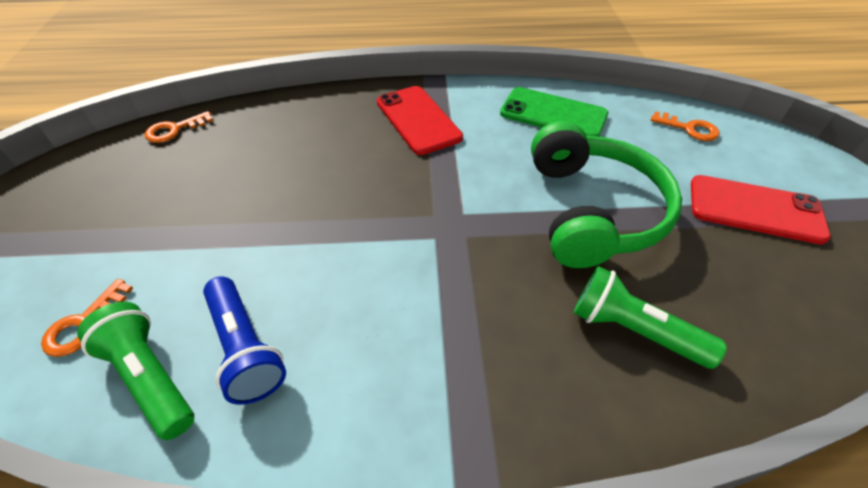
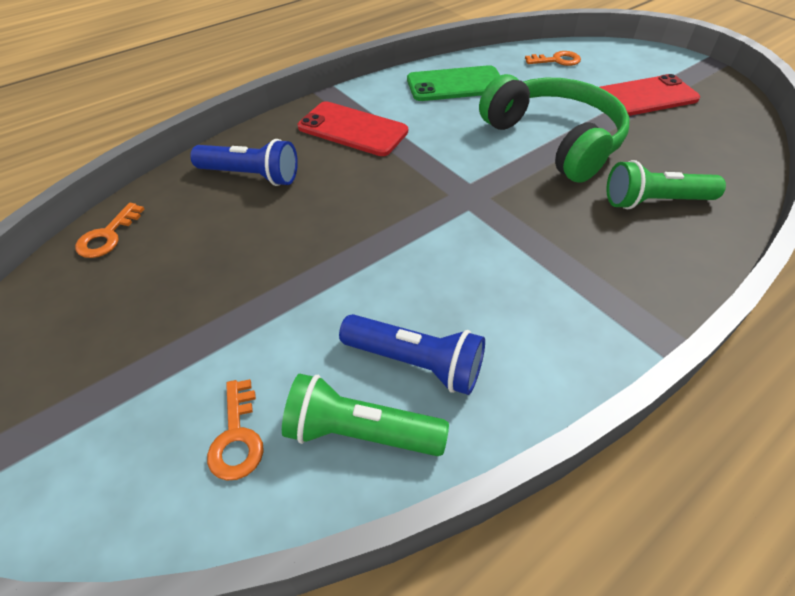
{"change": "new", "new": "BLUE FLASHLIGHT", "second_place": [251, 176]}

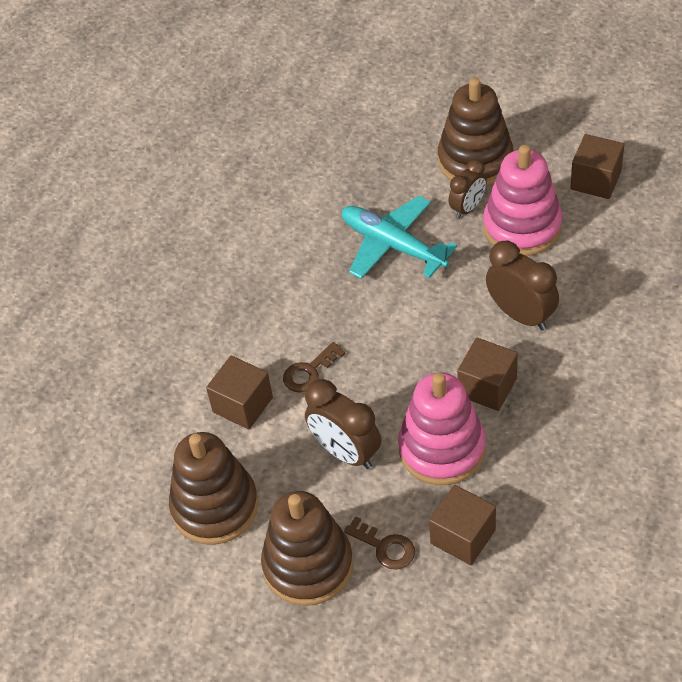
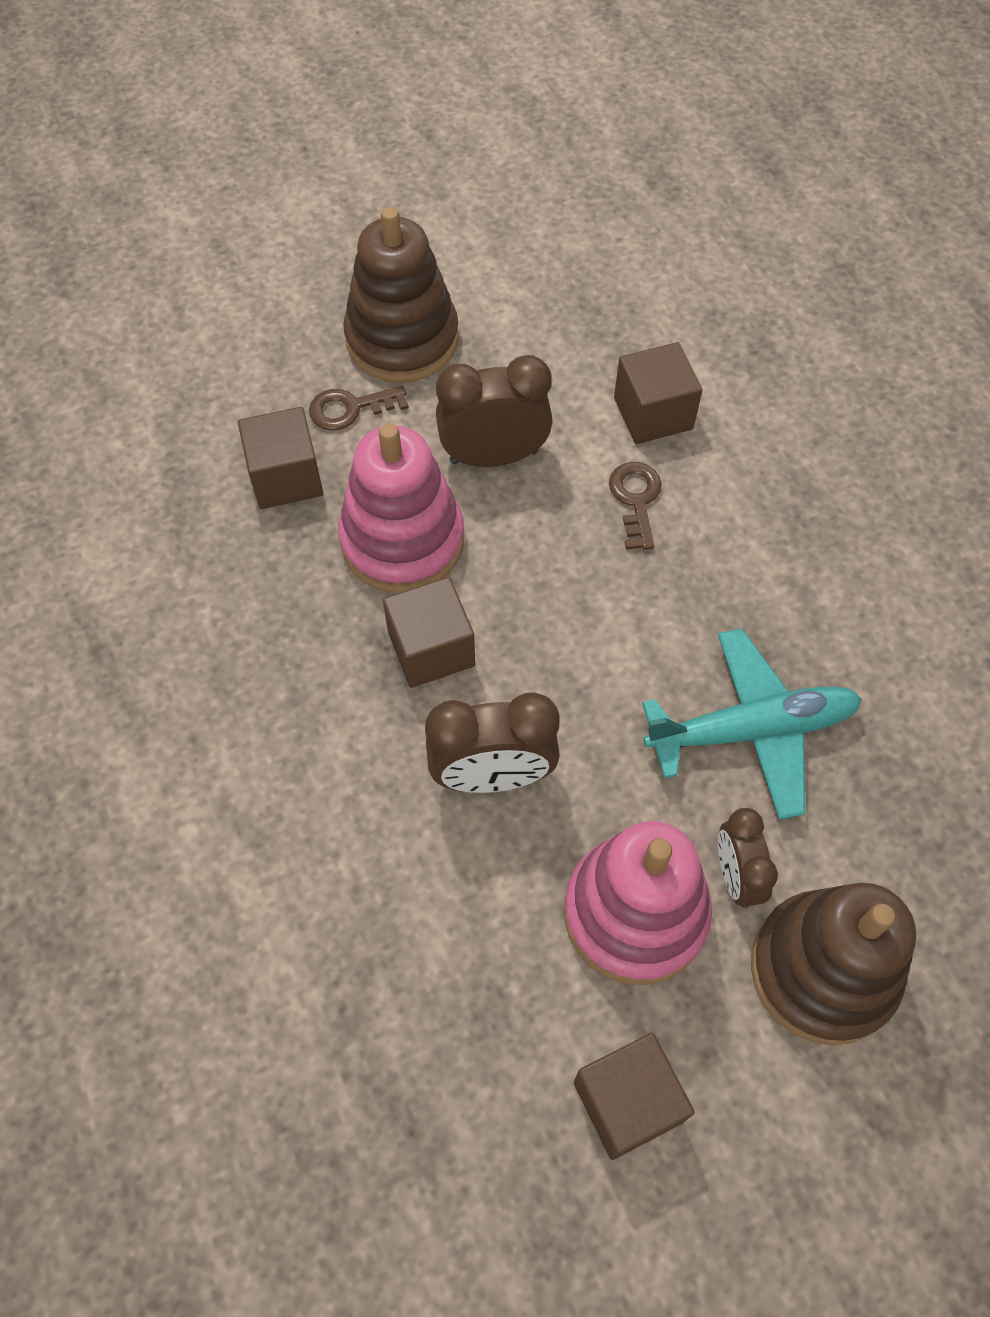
{"change": "gone", "old": "BROWN STACKING TOY", "first_place": [215, 506]}

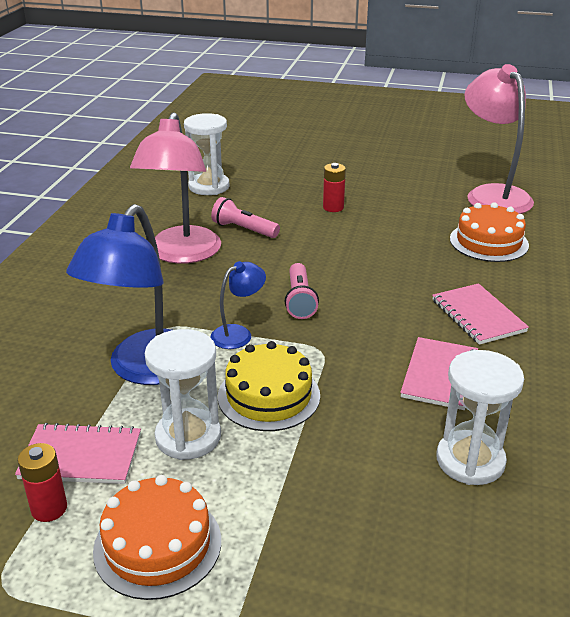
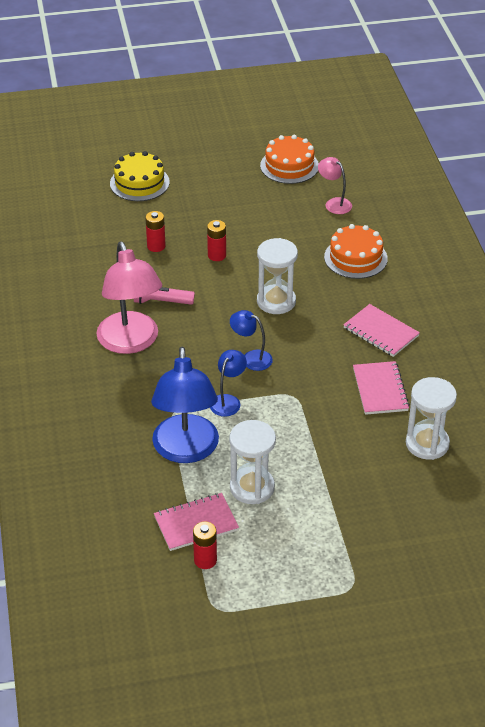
{"change": "shifted", "old": "YELLOW CAKE", "first_place": [269, 396], "second_place": [139, 183]}
{"change": "new", "new": "RED BATTERY", "second_place": [156, 246]}
{"change": "swapped", "old": "PINK FLASHLIGHT", "new": "BLUE LAMP", "first_place": [299, 300], "second_place": [251, 358]}
{"change": "shifted", "old": "WHITE HOURGLASS", "first_place": [209, 186], "second_place": [276, 301]}
{"change": "shifted", "old": "ORANGE CAKE", "first_place": [157, 545], "second_place": [289, 166]}
{"change": "scaled", "old": "PINK LAMP", "first_place": [492, 194], "second_place": [334, 203], "factor": 0.48}

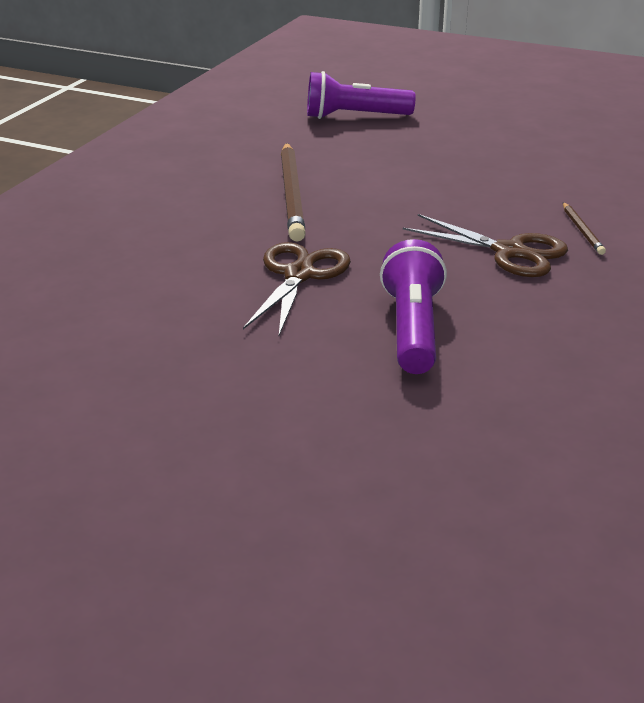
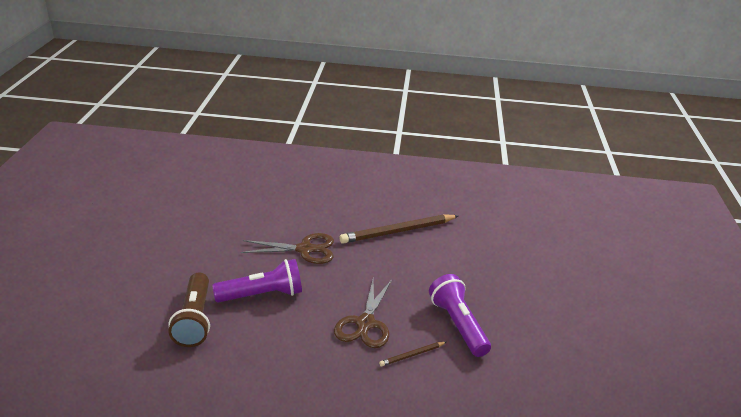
{"change": "new", "new": "BROWN FLASHLIGHT", "second_place": [194, 320]}
{"change": "shifted", "old": "PURPLE FLASHLIGHT", "first_place": [354, 117], "second_place": [458, 324]}

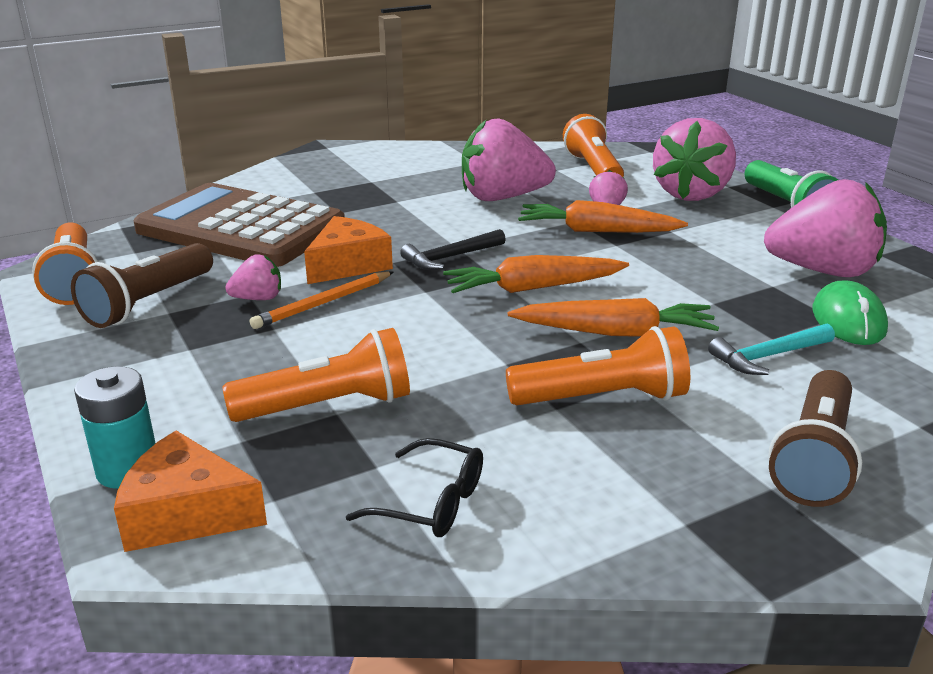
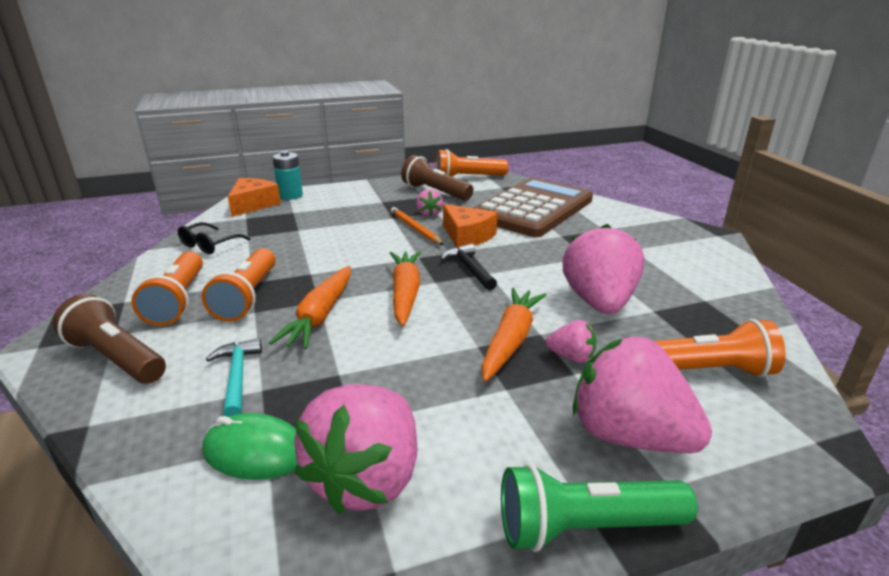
{"change": "shifted", "old": "ORANGE FLASHLIGHT", "first_place": [328, 405], "second_place": [178, 301]}

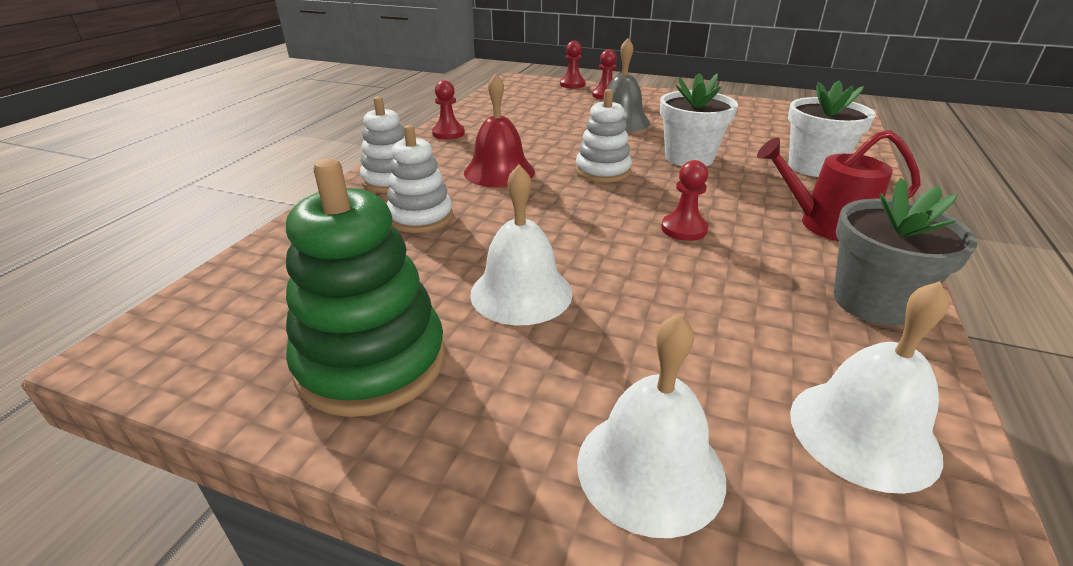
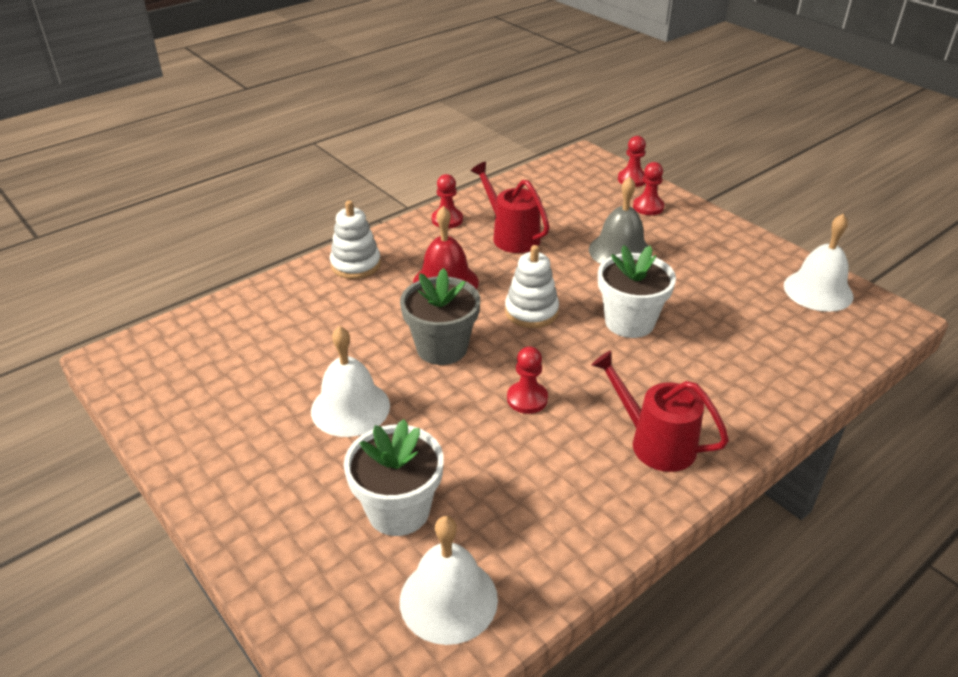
{"change": "shifted", "old": "WHITE FLOWER POT", "first_place": [814, 167], "second_place": [398, 510]}
{"change": "shifted", "old": "GREY FLOWER POT", "first_place": [873, 302], "second_place": [442, 348]}
{"change": "new", "new": "RED WATERING CAN", "second_place": [512, 236]}
{"change": "shifted", "old": "WHITE BELL", "first_place": [650, 469], "second_place": [818, 291]}
{"change": "gone", "old": "GREEN STACKING TOY", "first_place": [372, 362]}
{"change": "gone", "old": "WHITE STACKING TOY", "first_place": [420, 217]}

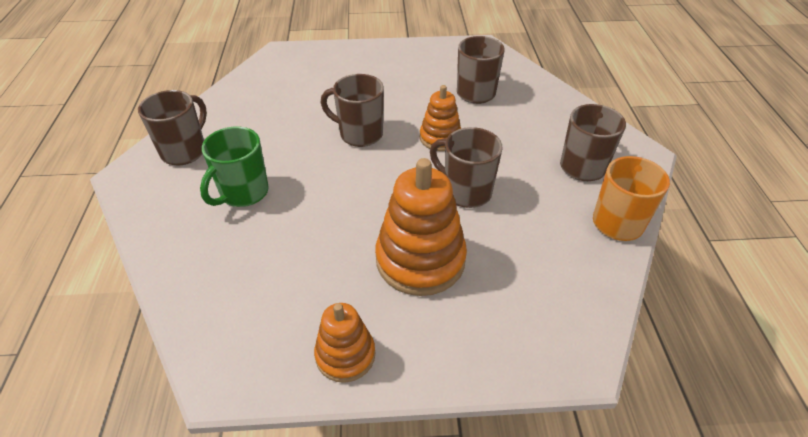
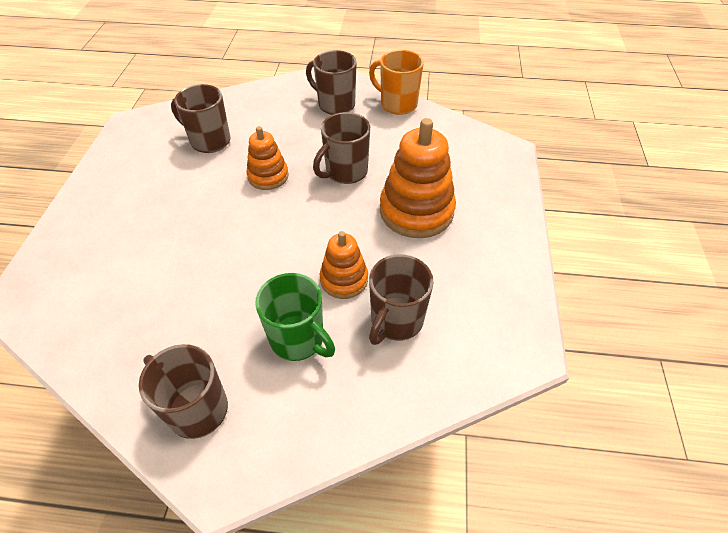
{"change": "shifted", "old": "ORANGE STACKING TOY", "first_place": [345, 355], "second_place": [344, 279]}
{"change": "shifted", "old": "BROWN MUG", "first_place": [359, 134], "second_place": [396, 321]}

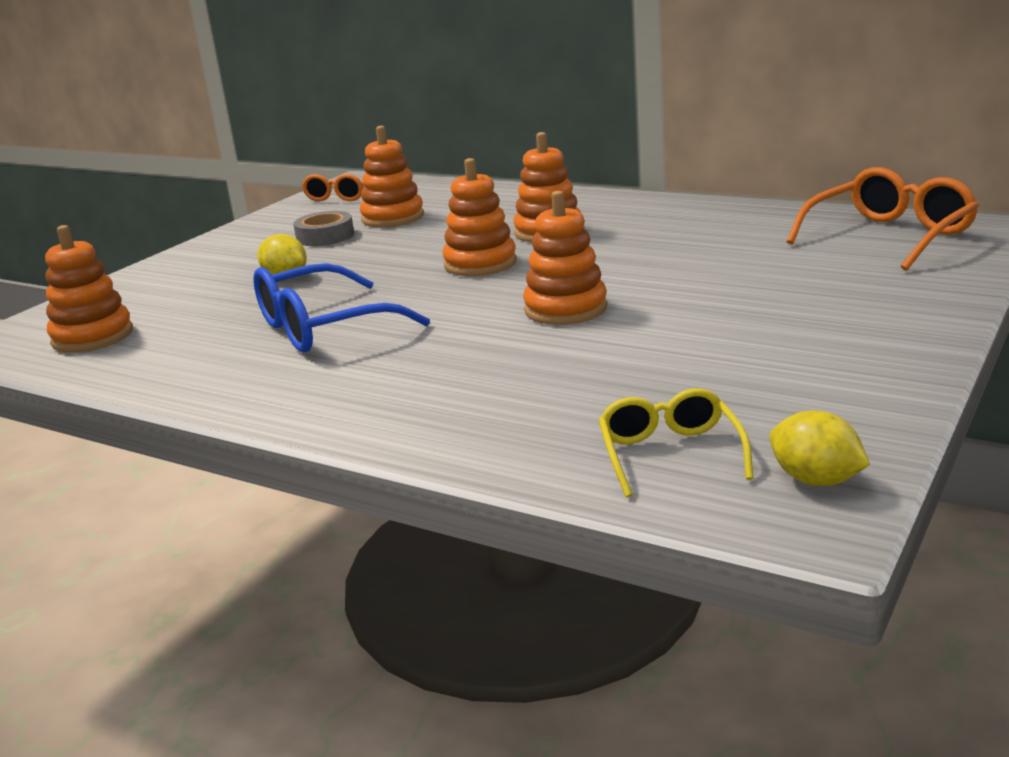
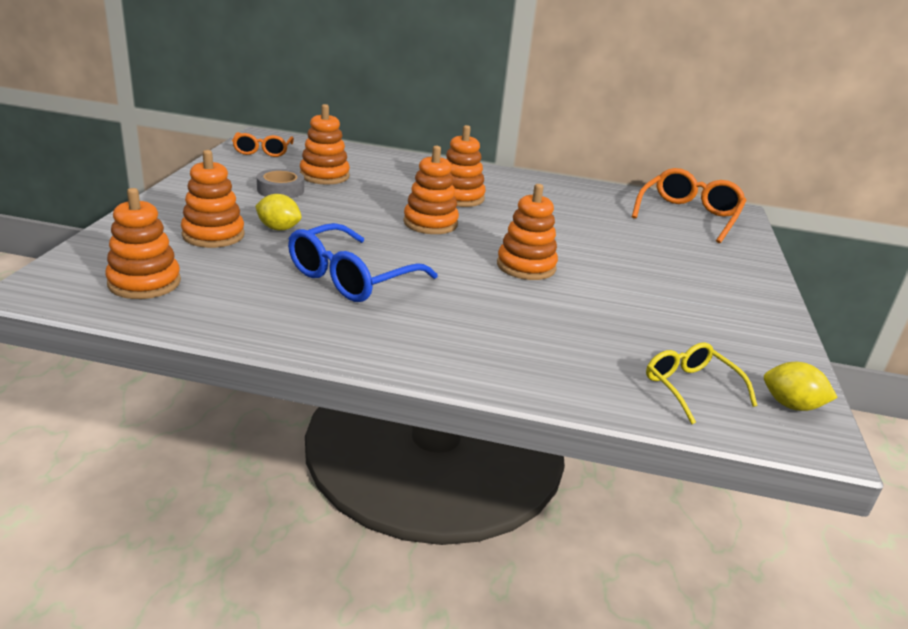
{"change": "new", "new": "ORANGE STACKING TOY", "second_place": [213, 235]}

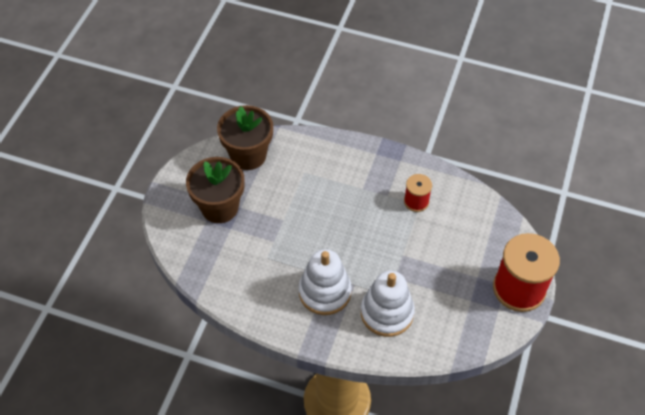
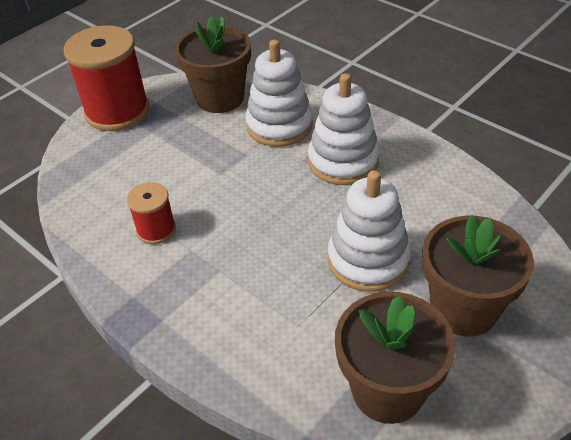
{"change": "new", "new": "BROWN FLOWER POT", "second_place": [220, 98]}
{"change": "new", "new": "WHITE STACKING TOY", "second_place": [368, 260]}

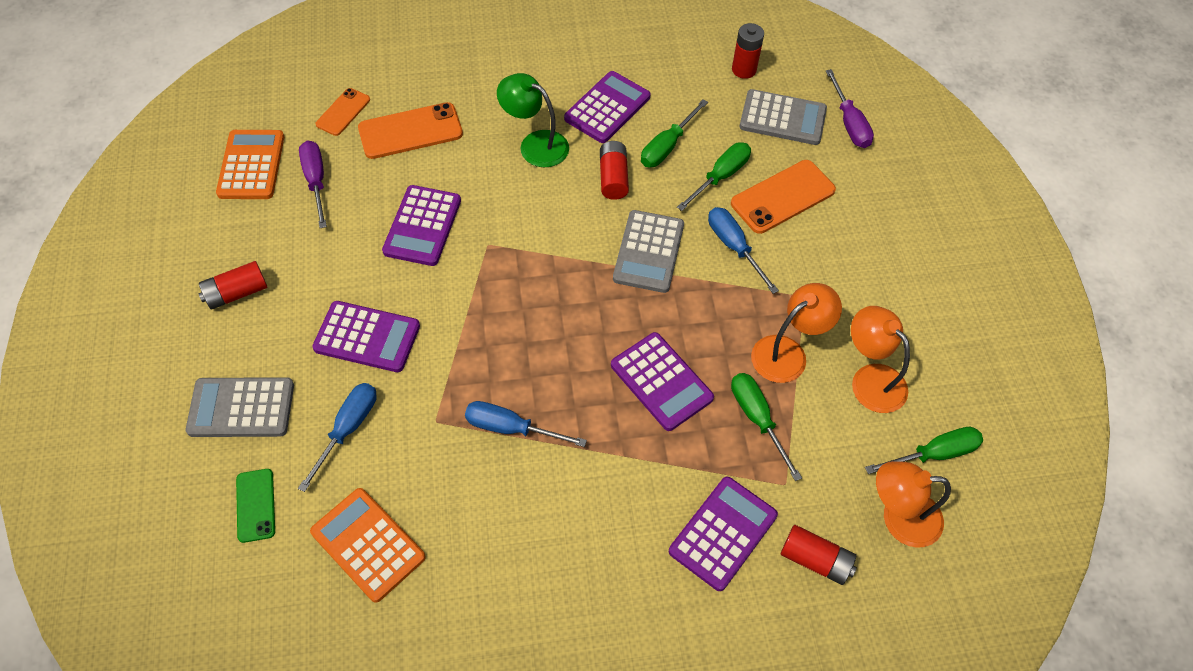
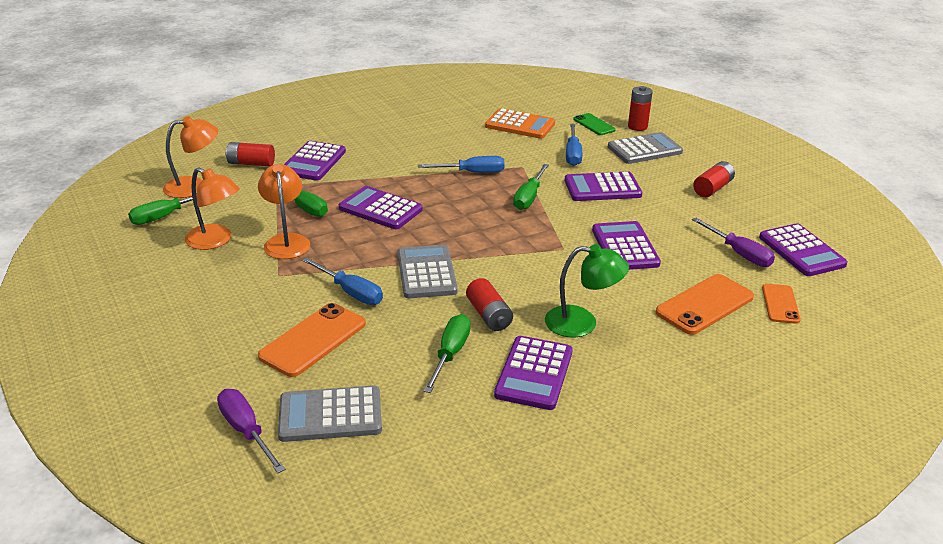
{"change": "rotated", "old": "ORANGE LAMP", "first_place": [788, 352], "second_place": [286, 241], "degrees": 135}
{"change": "shifted", "old": "GREEN SCREWDRIVER", "first_place": [720, 176], "second_place": [529, 197]}
{"change": "shifted", "old": "RED BATTERY", "first_place": [744, 70], "second_place": [637, 127]}
{"change": "repainted", "old": "ORANGE CALCULATOR", "new": "PURPLE CALCULATOR", "first_place": [251, 165], "second_place": [801, 251]}

